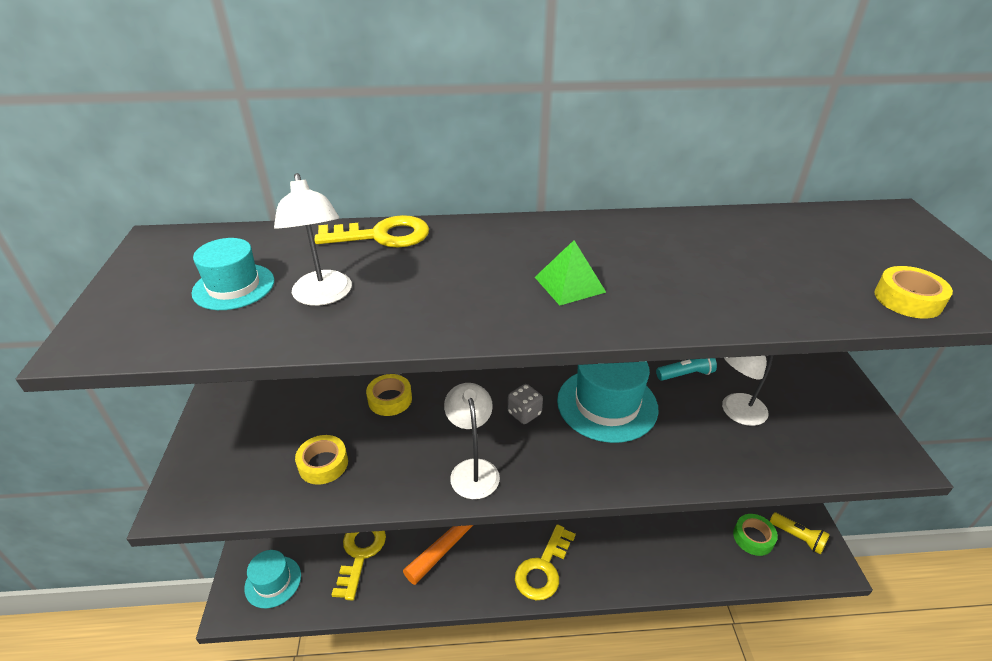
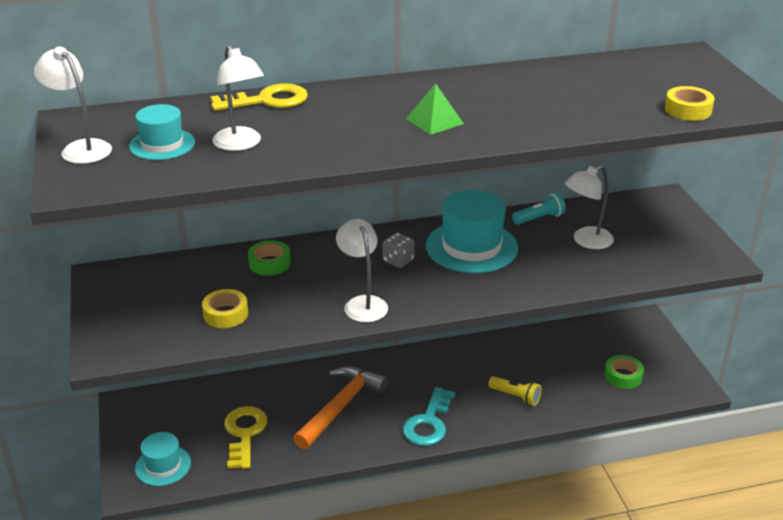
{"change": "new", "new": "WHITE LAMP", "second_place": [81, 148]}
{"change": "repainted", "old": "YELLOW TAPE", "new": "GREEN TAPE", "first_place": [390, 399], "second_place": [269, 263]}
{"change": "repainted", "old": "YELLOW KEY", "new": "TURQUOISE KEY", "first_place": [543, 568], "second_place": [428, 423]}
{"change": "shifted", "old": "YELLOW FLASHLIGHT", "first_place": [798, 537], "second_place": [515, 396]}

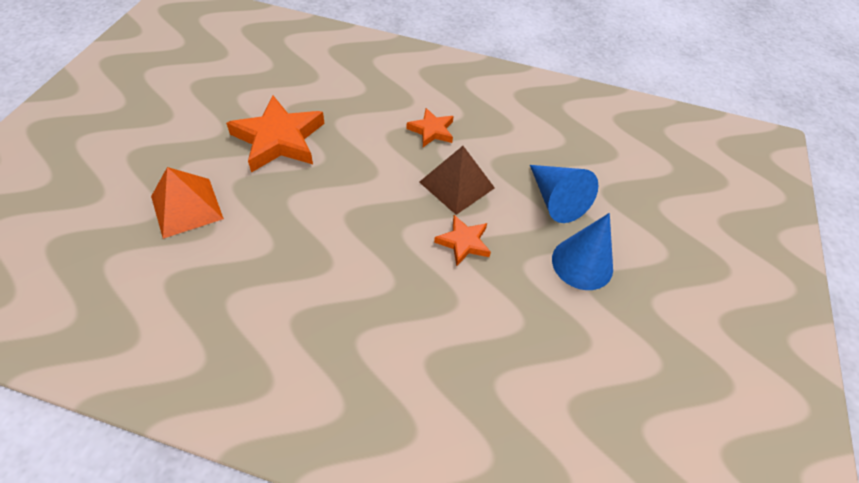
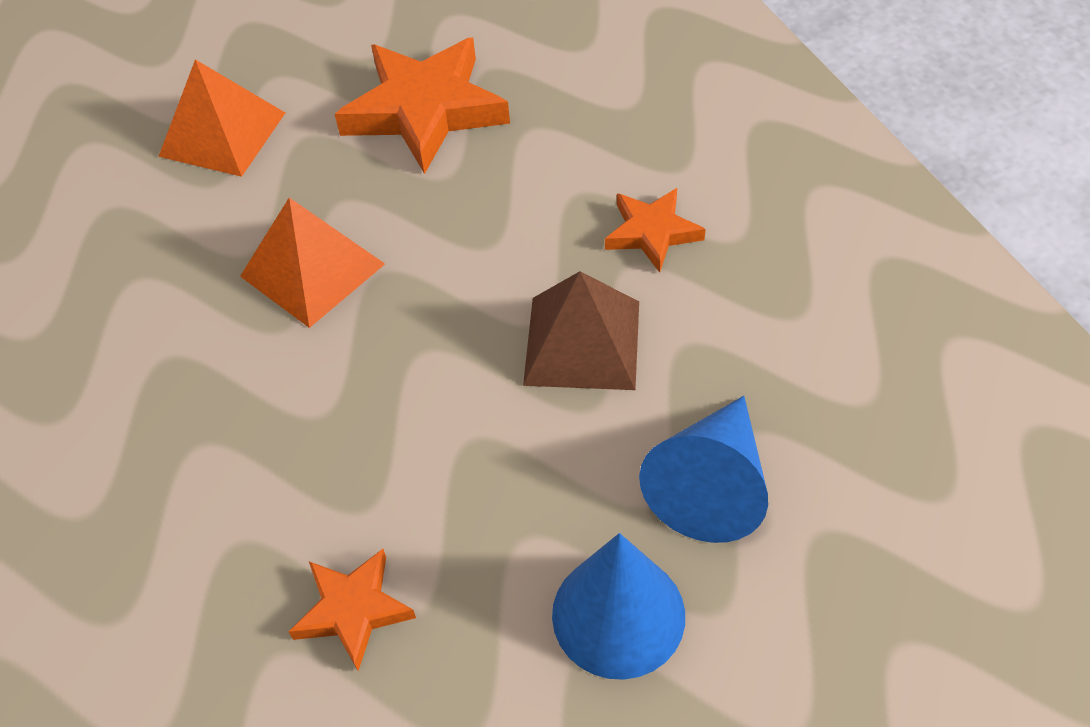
{"change": "new", "new": "ORANGE PYRAMID", "second_place": [312, 270]}
{"change": "shifted", "old": "ORANGE STAR", "first_place": [463, 242], "second_place": [353, 610]}

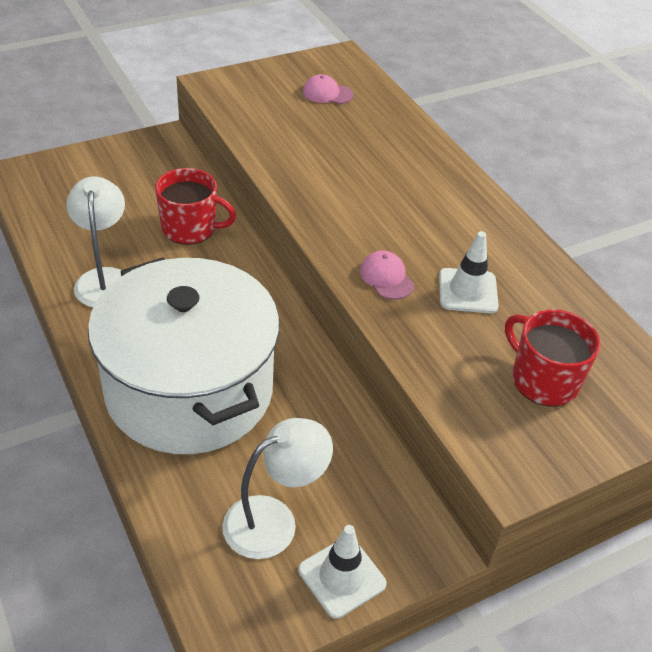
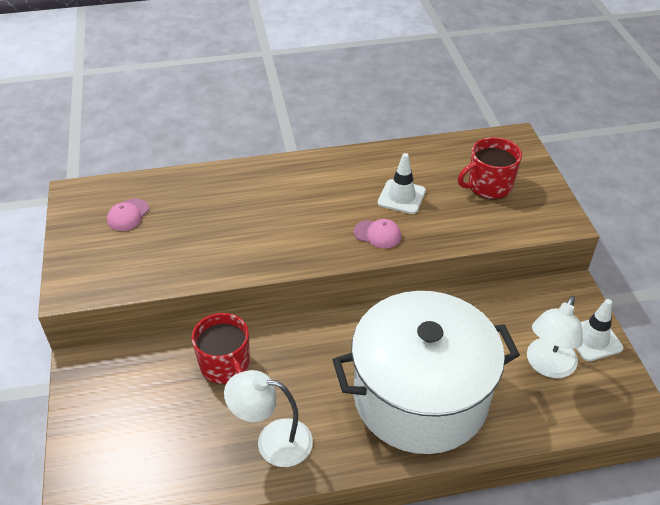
{"change": "rotated", "old": "RED MUG", "first_place": [190, 228], "second_place": [225, 365], "degrees": 120}
{"change": "rotated", "old": "PINK CAP", "first_place": [386, 277], "second_place": [377, 234], "degrees": -150}
{"change": "rotated", "old": "WHITE LAMP", "first_place": [274, 520], "second_place": [547, 366], "degrees": -135}

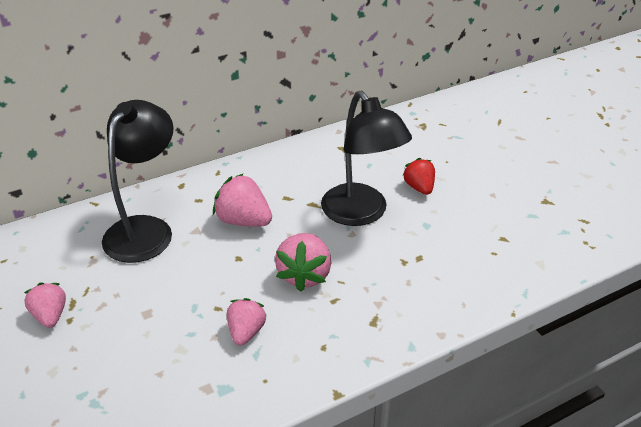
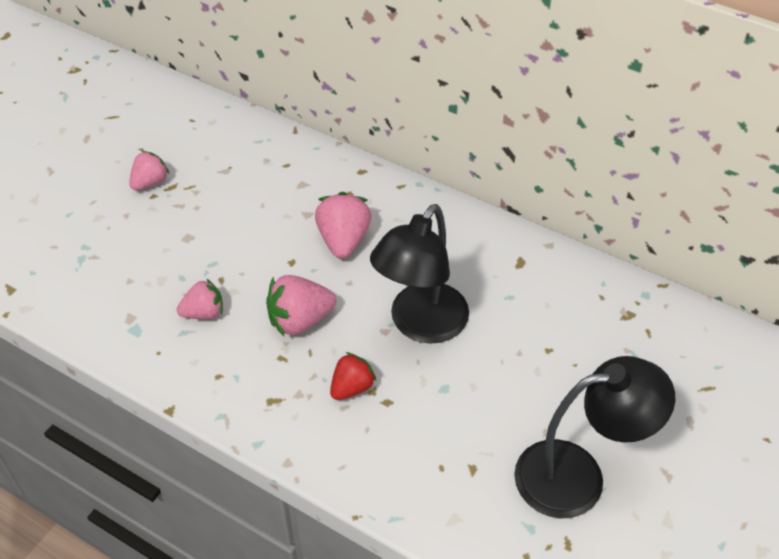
{"change": "shifted", "old": "RED STRAWBERRY", "first_place": [419, 188], "second_place": [352, 387]}
{"change": "shifted", "old": "BLACK LAMP", "first_place": [145, 229], "second_place": [578, 475]}

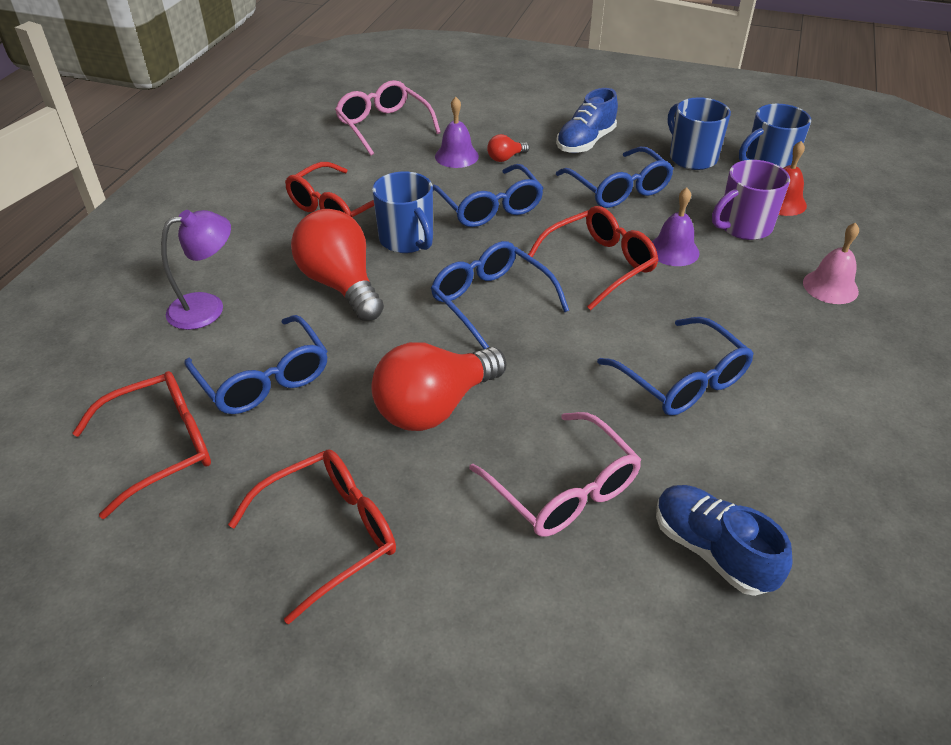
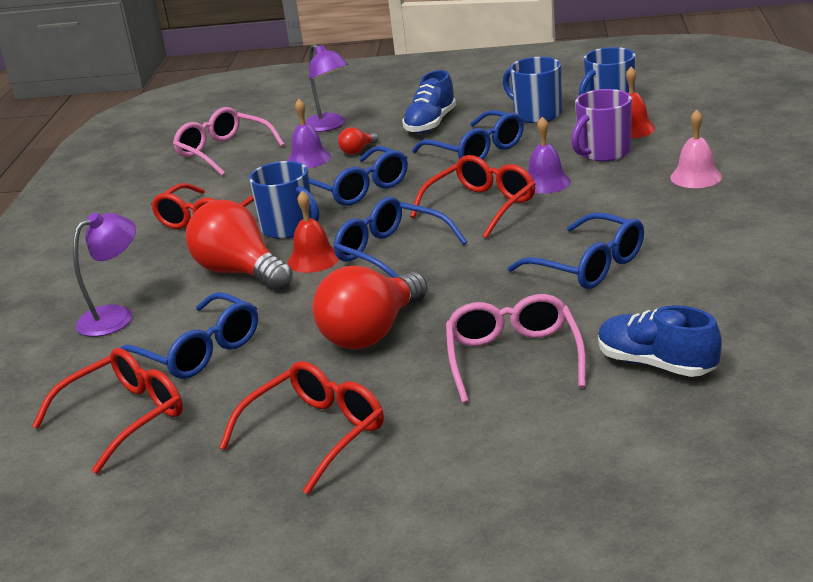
{"change": "new", "new": "RED BELL", "second_place": [313, 259]}
{"change": "new", "new": "PURPLE LAMP", "second_place": [329, 126]}
{"change": "rotated", "old": "PINK GLASSES", "first_place": [564, 489], "second_place": [513, 357], "degrees": -135}

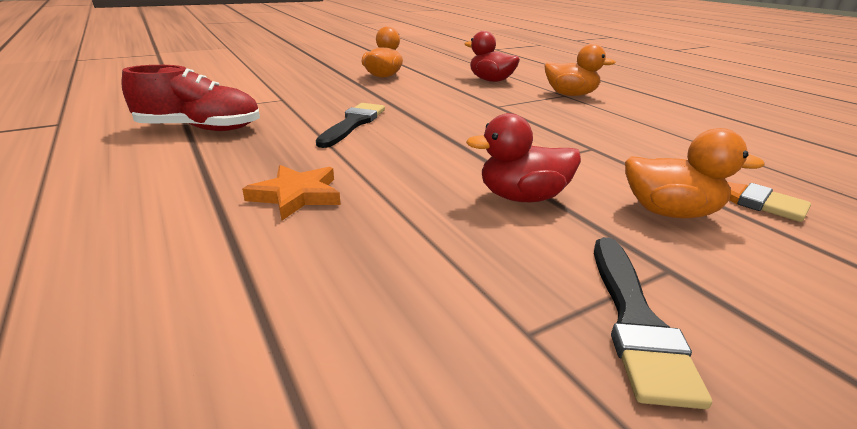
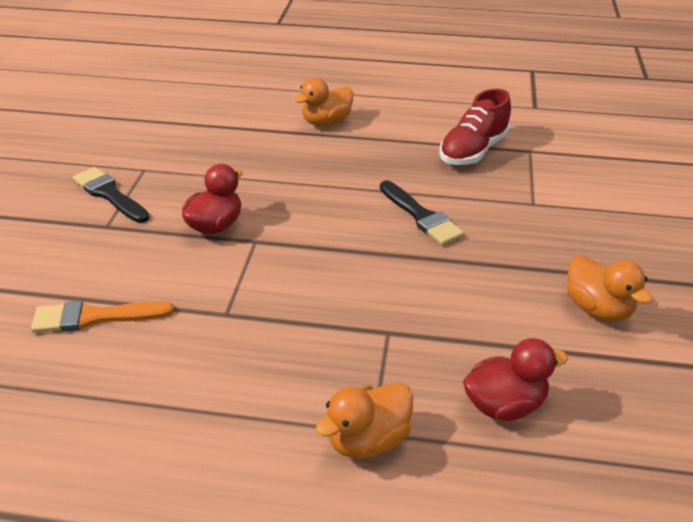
{"change": "shifted", "old": "ORANGE DUCK", "first_place": [669, 212], "second_place": [326, 122]}
{"change": "gone", "old": "ORANGE STAR", "first_place": [297, 195]}

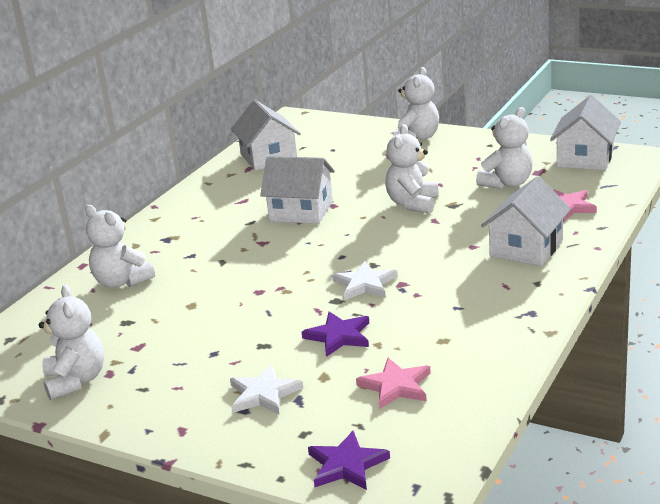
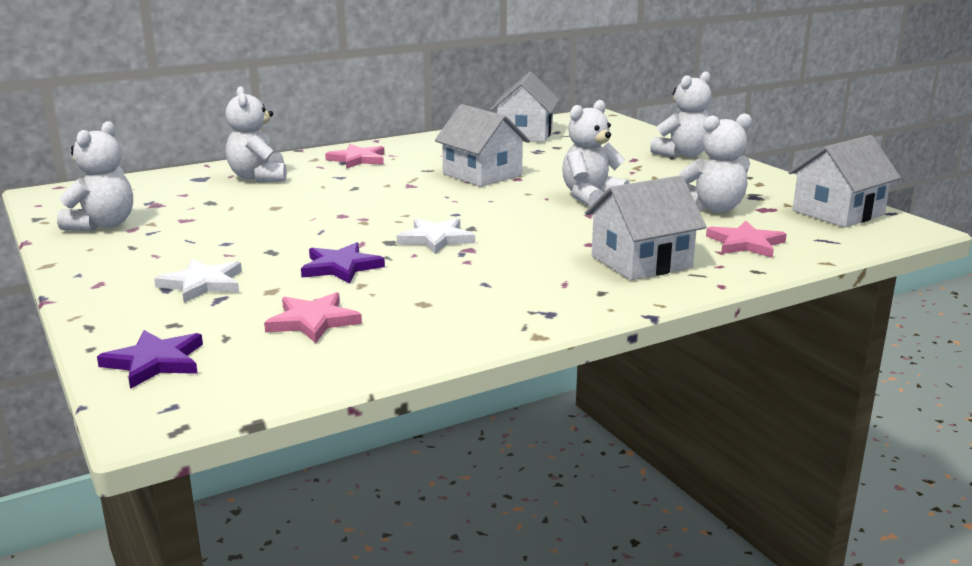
{"change": "new", "new": "PINK STAR", "second_place": [358, 159]}

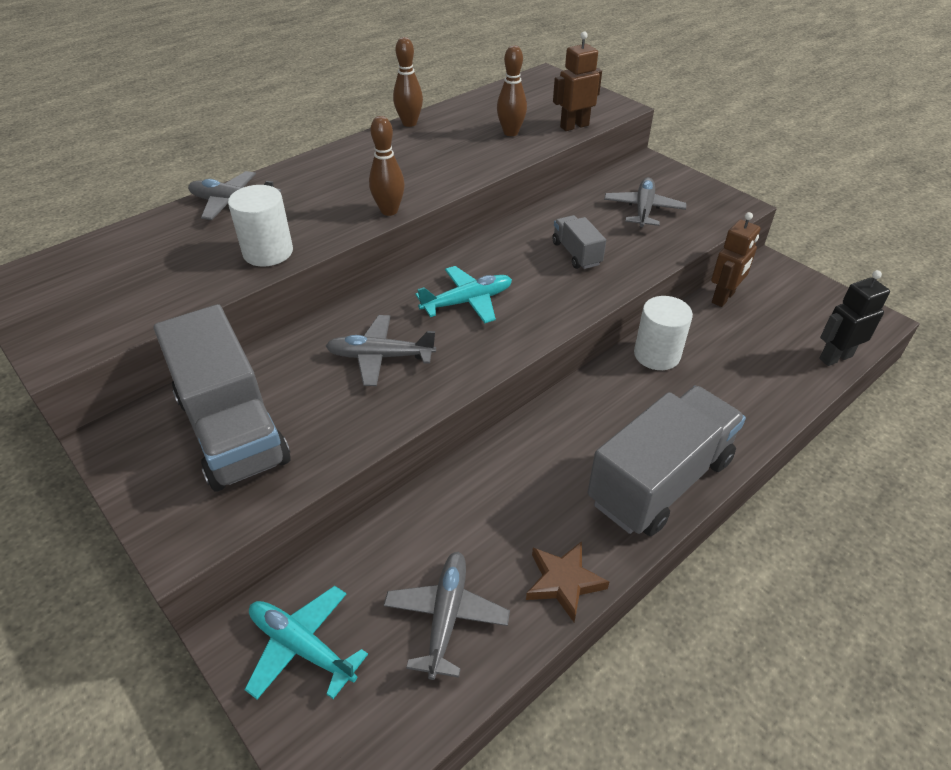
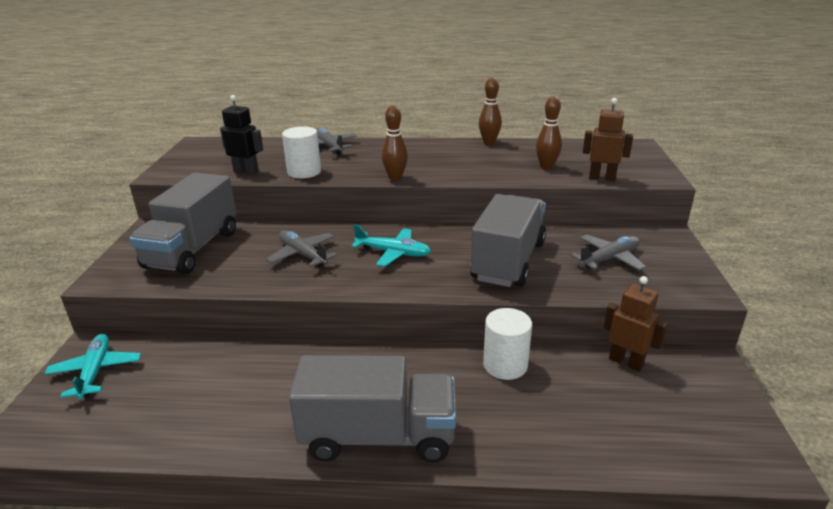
{"change": "shifted", "old": "BLACK ROBOT", "first_place": [835, 357], "second_place": [246, 171]}
{"change": "scaled", "old": "GREY TRUCK", "first_place": [576, 253], "second_place": [508, 261], "factor": 2.09}
{"change": "rotated", "old": "BROWN ROBOT", "first_place": [723, 298], "second_place": [626, 362], "degrees": -135}
{"change": "gone", "old": "GREY PLANE", "first_place": [446, 616]}
{"change": "gone", "old": "BROWN STAR", "first_place": [564, 582]}

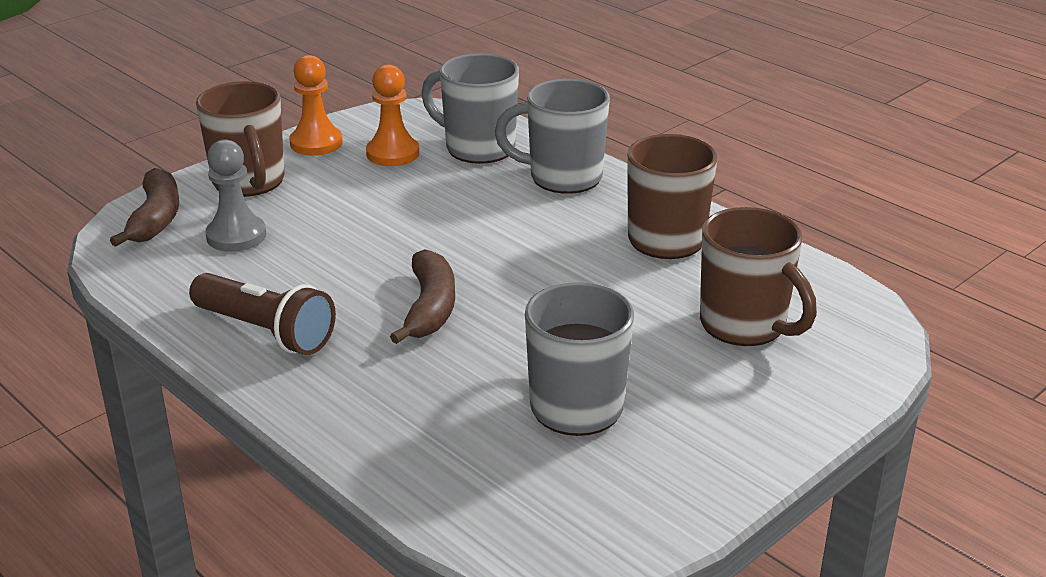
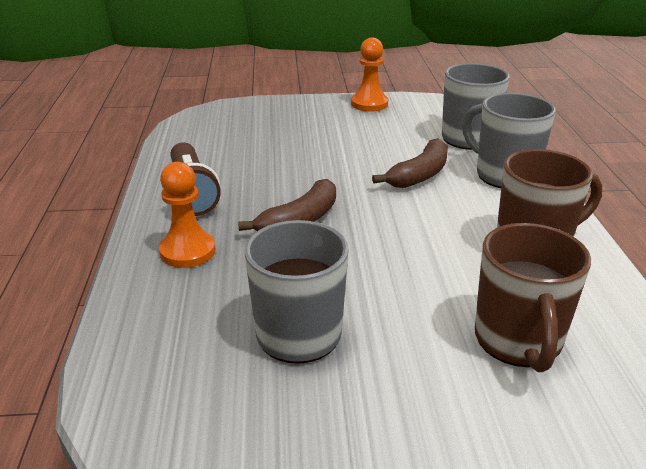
{"change": "shifted", "old": "ORANGE PAWN", "first_place": [392, 153], "second_place": [187, 251]}
{"change": "shifted", "old": "BROWN BANANA", "first_place": [155, 219], "second_place": [419, 175]}
{"change": "gone", "old": "BROWN MUG", "first_place": [249, 182]}
{"change": "gone", "old": "GREY PAWN", "first_place": [236, 236]}

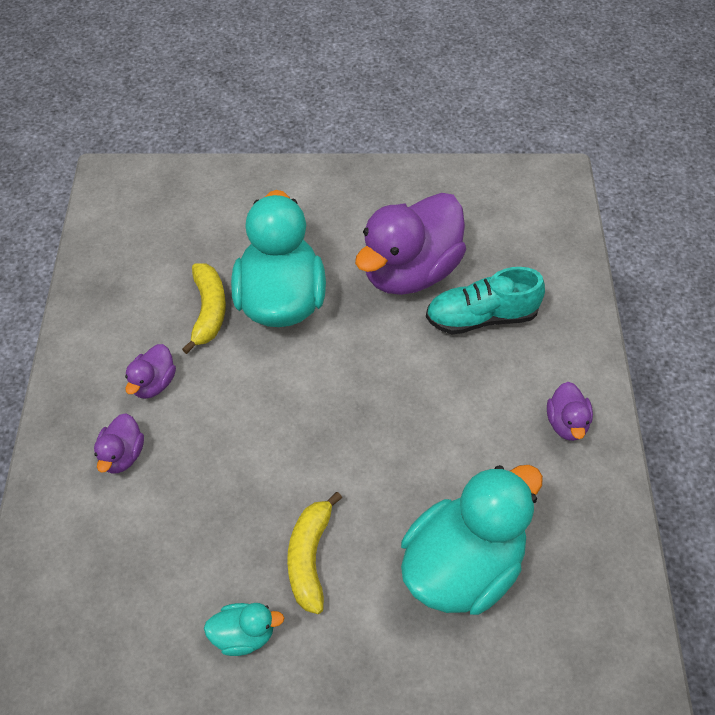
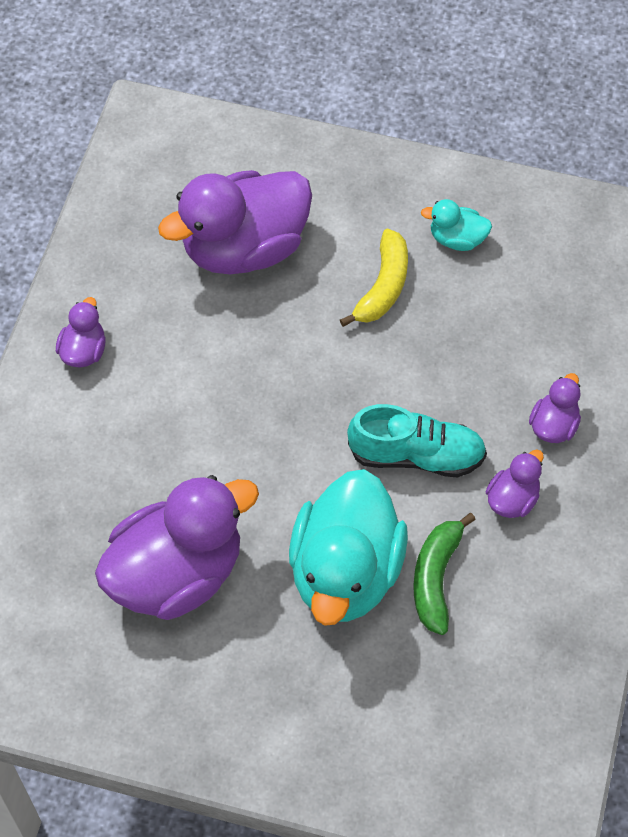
{"change": "repainted", "old": "TURQUOISE DUCK", "new": "PURPLE DUCK", "first_place": [463, 566], "second_place": [244, 248]}
{"change": "shifted", "old": "TURQUOISE SHOE", "first_place": [481, 317], "second_place": [416, 455]}
{"change": "repainted", "old": "YELLOW BANANA", "new": "GREEN BANANA", "first_place": [208, 311], "second_place": [436, 578]}

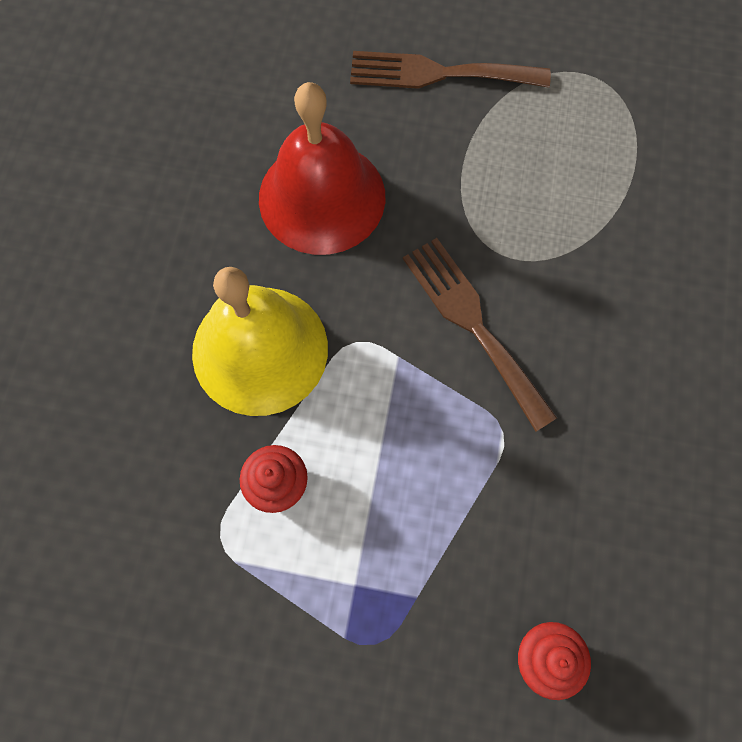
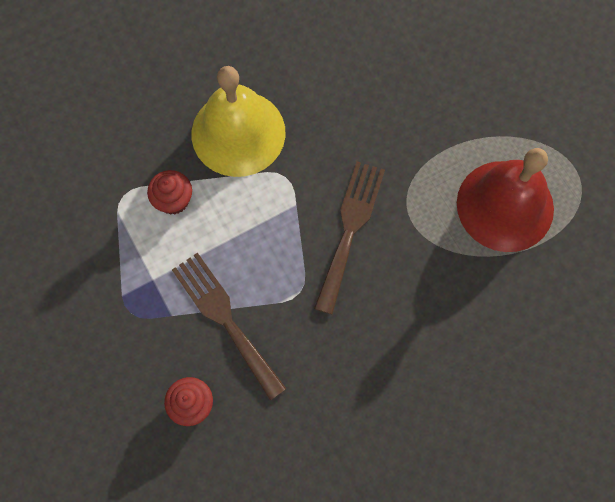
{"change": "shifted", "old": "BROWN FORK", "first_place": [439, 74], "second_place": [225, 319]}
{"change": "shifted", "old": "RED BELL", "first_place": [322, 197], "second_place": [505, 205]}

